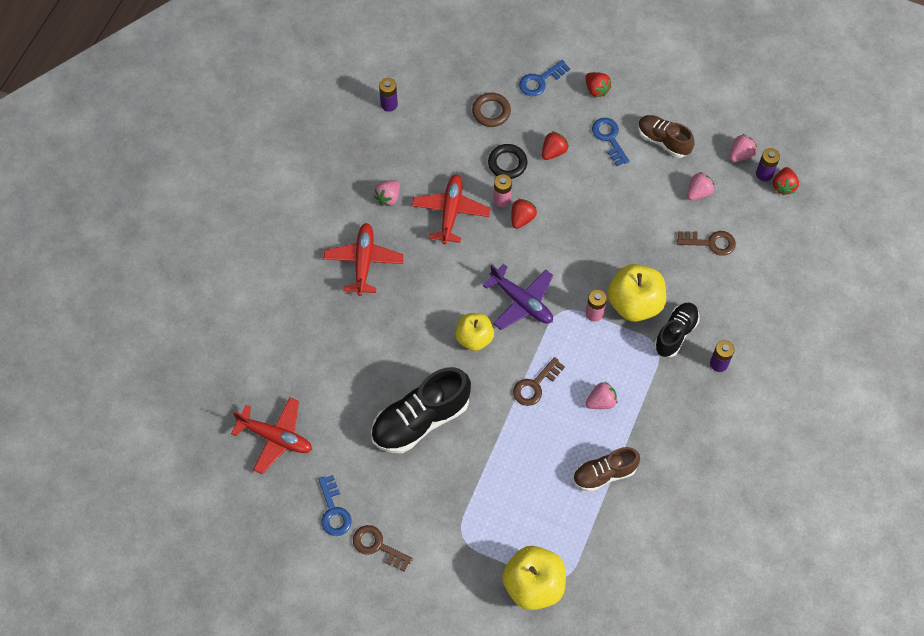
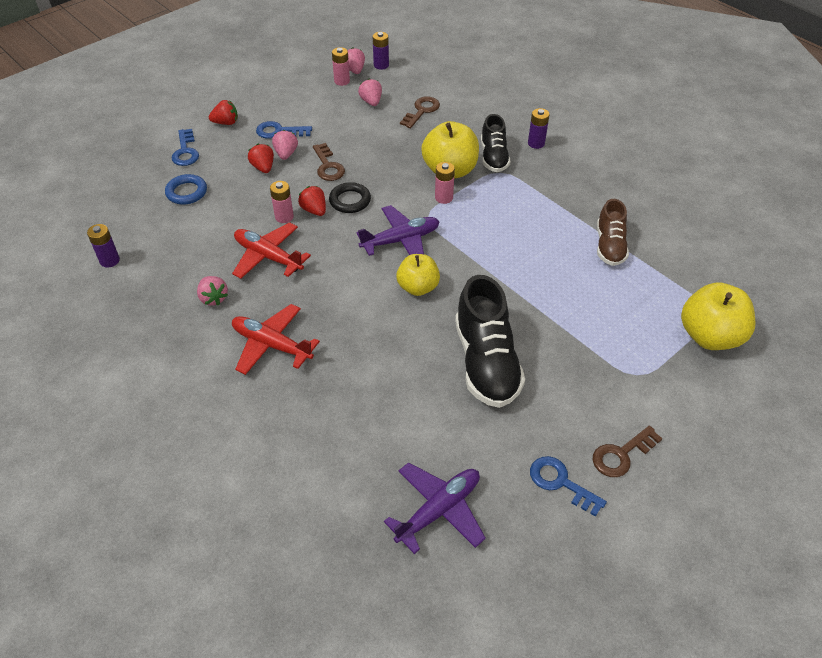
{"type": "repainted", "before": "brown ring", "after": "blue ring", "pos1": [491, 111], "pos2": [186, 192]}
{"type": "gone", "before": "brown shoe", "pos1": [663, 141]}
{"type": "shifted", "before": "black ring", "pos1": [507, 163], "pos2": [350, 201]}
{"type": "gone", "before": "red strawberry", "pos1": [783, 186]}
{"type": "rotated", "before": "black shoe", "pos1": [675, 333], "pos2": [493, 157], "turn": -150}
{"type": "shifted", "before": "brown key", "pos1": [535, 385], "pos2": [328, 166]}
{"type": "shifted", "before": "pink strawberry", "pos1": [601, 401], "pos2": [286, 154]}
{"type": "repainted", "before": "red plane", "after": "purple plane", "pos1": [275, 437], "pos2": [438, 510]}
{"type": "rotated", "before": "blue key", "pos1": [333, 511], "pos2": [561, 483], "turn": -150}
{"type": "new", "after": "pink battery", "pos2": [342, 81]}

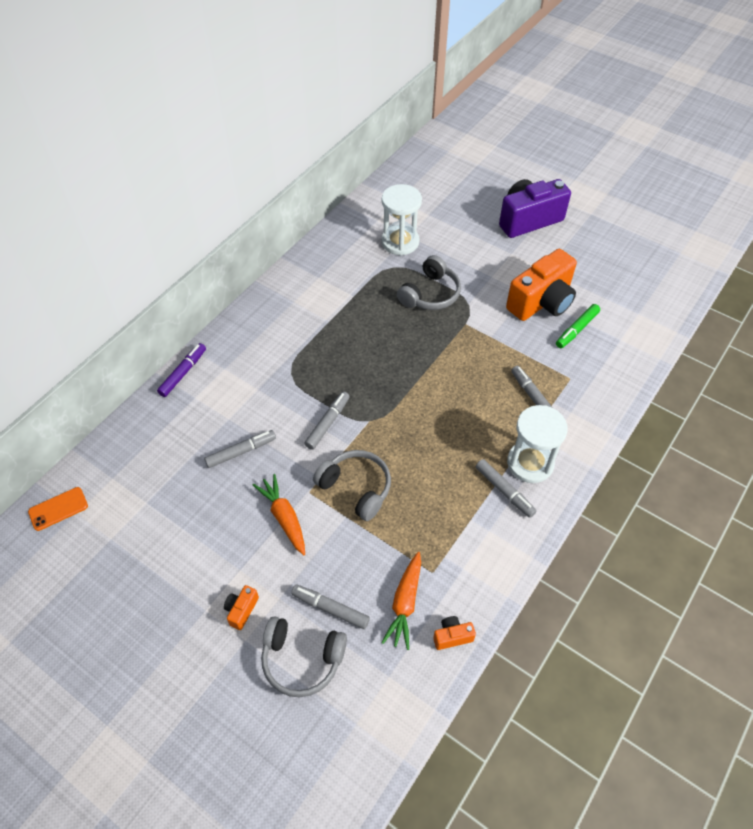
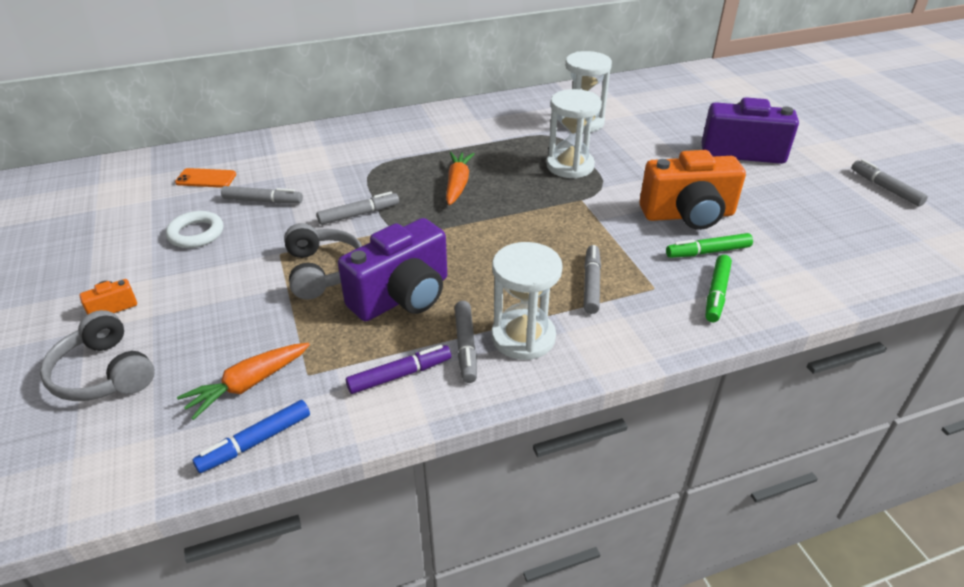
{"type": "swapped", "before": "grey headphones", "after": "white hourglass", "pos1": [430, 294], "pos2": [570, 166]}
{"type": "shifted", "before": "purple marker", "pos1": [183, 373], "pos2": [400, 375]}
{"type": "shifted", "before": "orange carrot", "pos1": [284, 517], "pos2": [457, 184]}
{"type": "shifted", "before": "orange phone", "pos1": [58, 509], "pos2": [206, 178]}
{"type": "shifted", "before": "grey marker", "pos1": [330, 608], "pos2": [885, 188]}
{"type": "swapped", "before": "orange camera", "after": "blue marker", "pos1": [452, 636], "pos2": [255, 442]}
{"type": "new", "after": "white ring", "pos2": [196, 233]}
{"type": "new", "after": "purple camera", "pos2": [402, 297]}
{"type": "new", "after": "green marker", "pos2": [716, 293]}

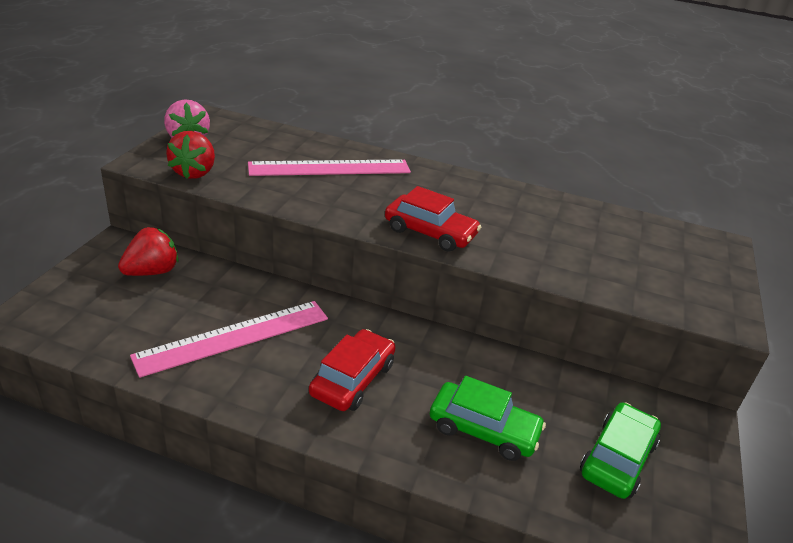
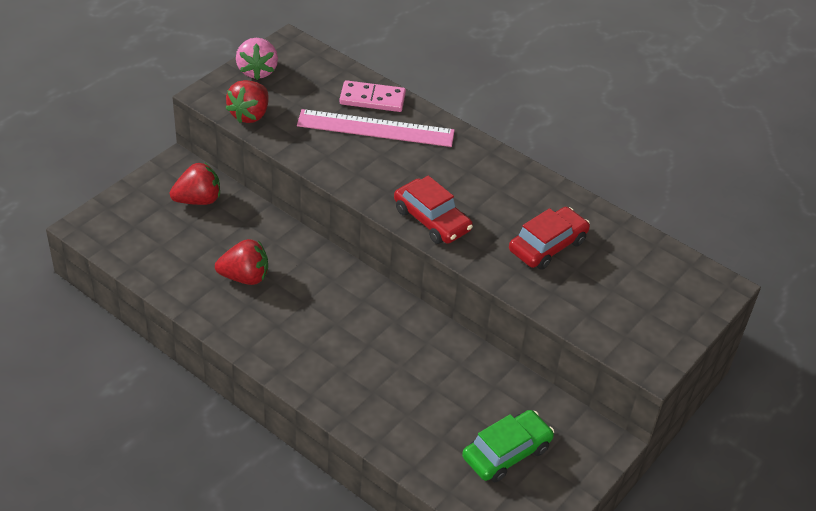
{"type": "swapped", "before": "pink ruler", "after": "red strawberry", "pos1": [234, 337], "pos2": [245, 277]}
{"type": "shifted", "before": "red car", "pos1": [352, 379], "pos2": [547, 246]}
{"type": "gone", "before": "green car", "pos1": [483, 429]}
{"type": "new", "after": "pink domino", "pos2": [372, 99]}

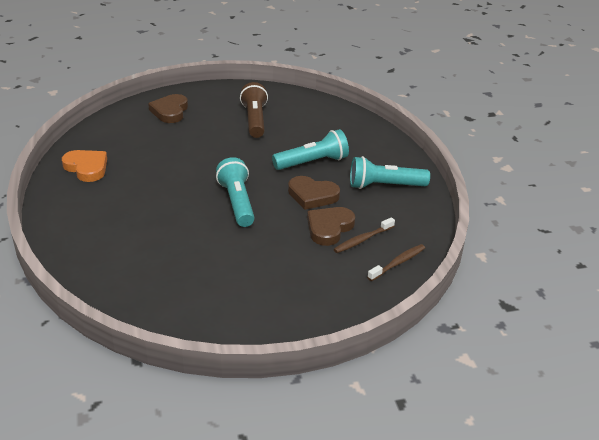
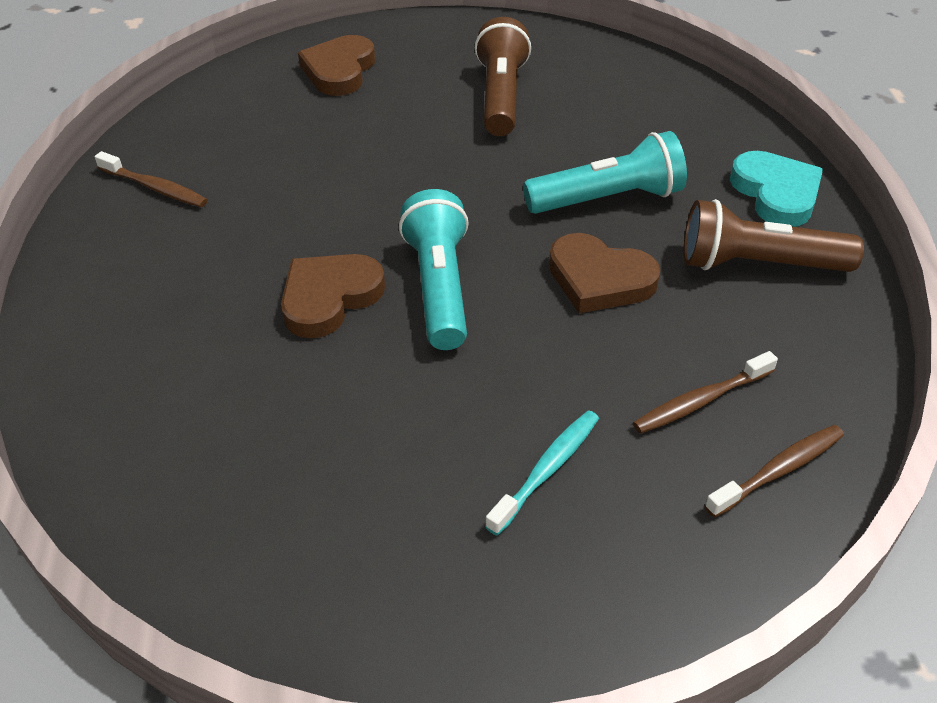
{"type": "swapped", "before": "orange heart", "after": "brown toothbrush", "pos1": [86, 168], "pos2": [155, 188]}
{"type": "repainted", "before": "turquoise flashlight", "after": "brown flashlight", "pos1": [384, 186], "pos2": [758, 264]}
{"type": "shifted", "before": "brown heart", "pos1": [329, 228], "pos2": [329, 298]}
{"type": "new", "after": "turquoise heart", "pos2": [776, 193]}
{"type": "new", "after": "turquoise toothbrush", "pos2": [547, 470]}

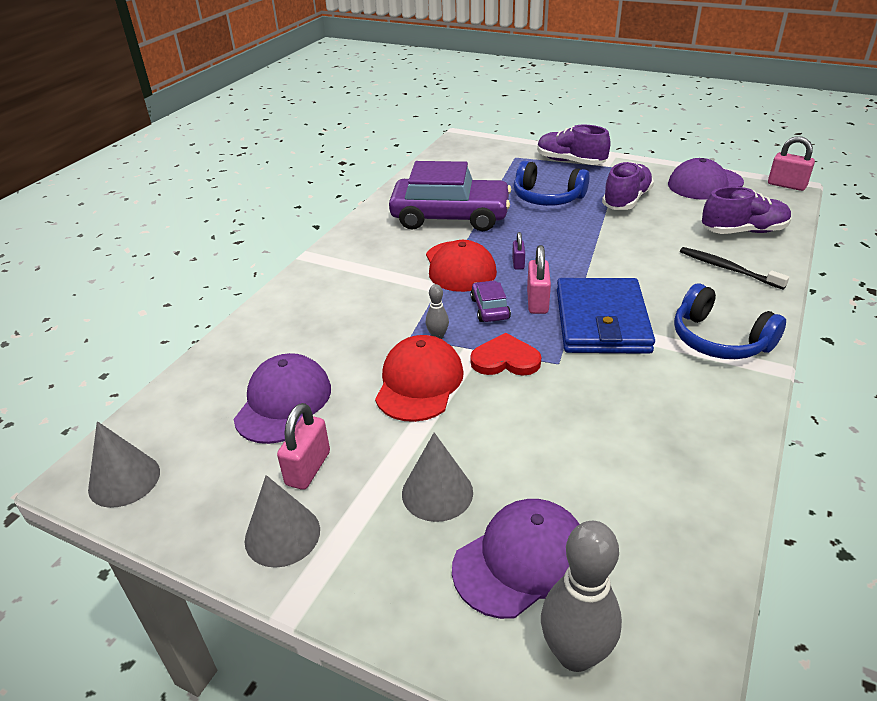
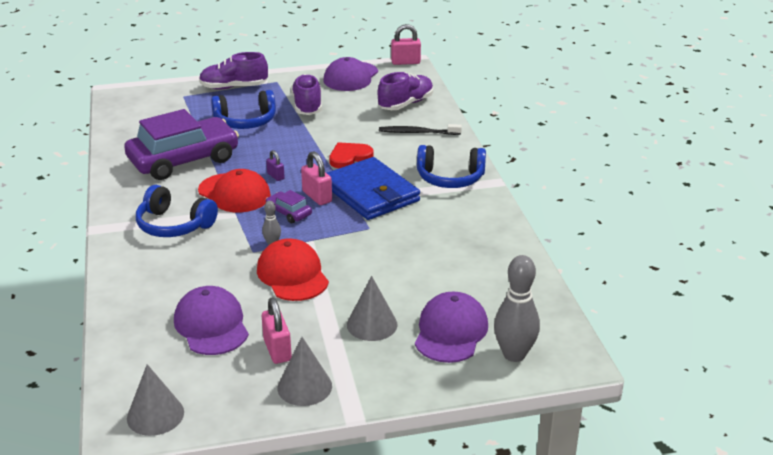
{"type": "shifted", "before": "red heart", "pos1": [505, 359], "pos2": [349, 157]}
{"type": "new", "after": "blue headphones", "pos2": [174, 225]}

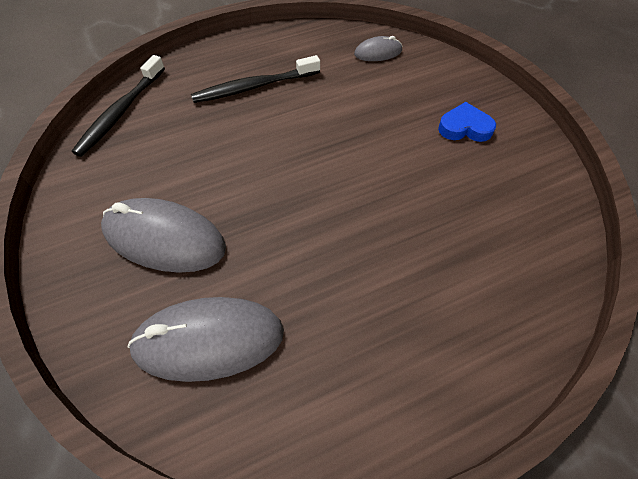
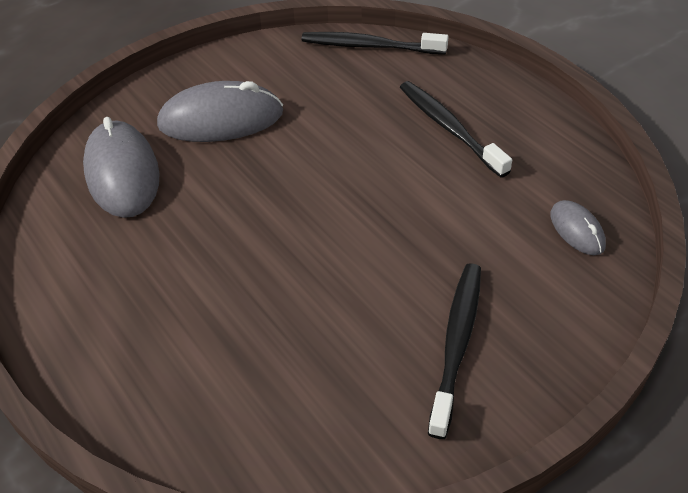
{"type": "swapped", "before": "blue heart", "after": "black toothbrush", "pos1": [464, 127], "pos2": [457, 344]}
{"type": "rotated", "before": "grey mouse", "pos1": [164, 238], "pos2": [221, 119], "turn": 75}

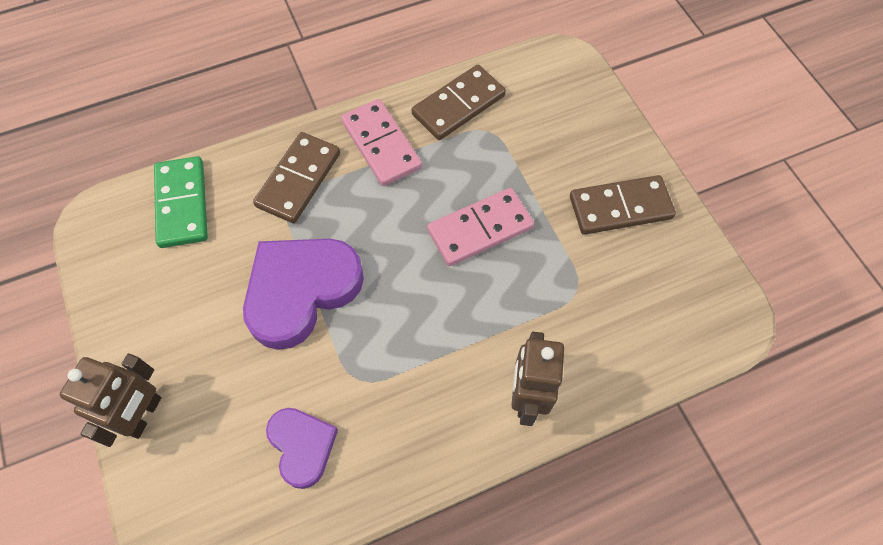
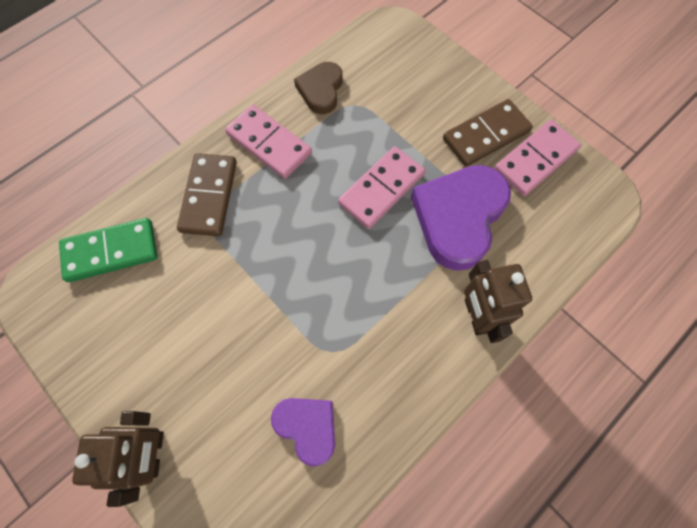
{"type": "swapped", "before": "brown domino", "after": "brown heart", "pos1": [458, 105], "pos2": [321, 90]}
{"type": "rotated", "before": "green domino", "pos1": [182, 204], "pos2": [111, 252], "turn": -75}
{"type": "shifted", "before": "purple heart", "pos1": [301, 291], "pos2": [458, 217]}
{"type": "new", "after": "pink domino", "pos2": [535, 160]}

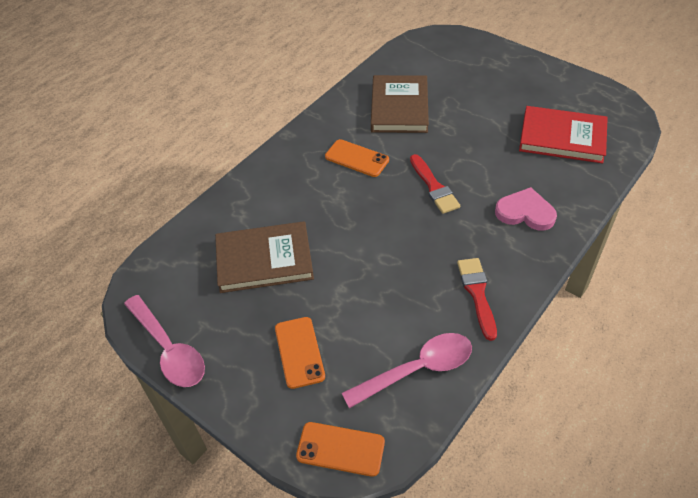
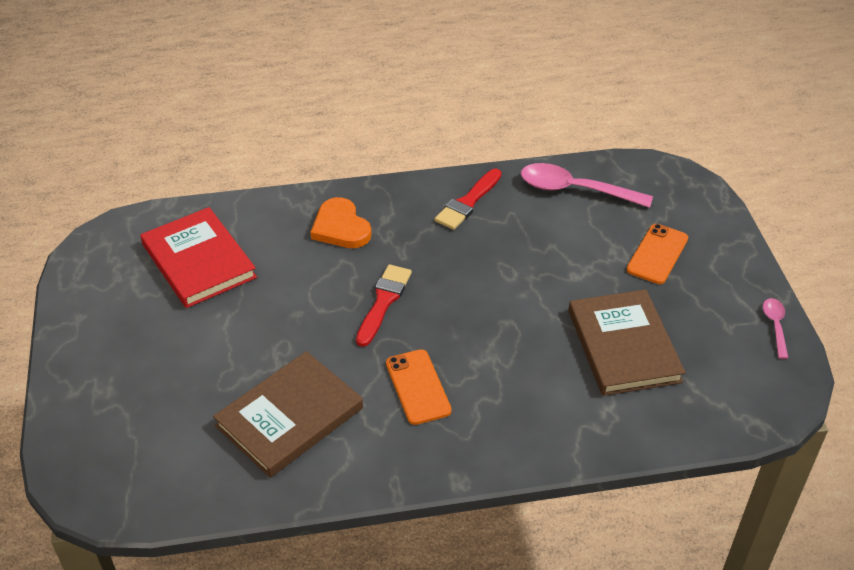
{"type": "repainted", "before": "pink heart", "after": "orange heart", "pos1": [525, 212], "pos2": [340, 227]}
{"type": "rotated", "before": "brown book", "pos1": [264, 260], "pos2": [623, 346], "turn": 45}
{"type": "scaled", "before": "pink spoon", "pos1": [169, 349], "pos2": [775, 326], "scale": 0.51}
{"type": "gone", "before": "orange phone", "pos1": [340, 449]}

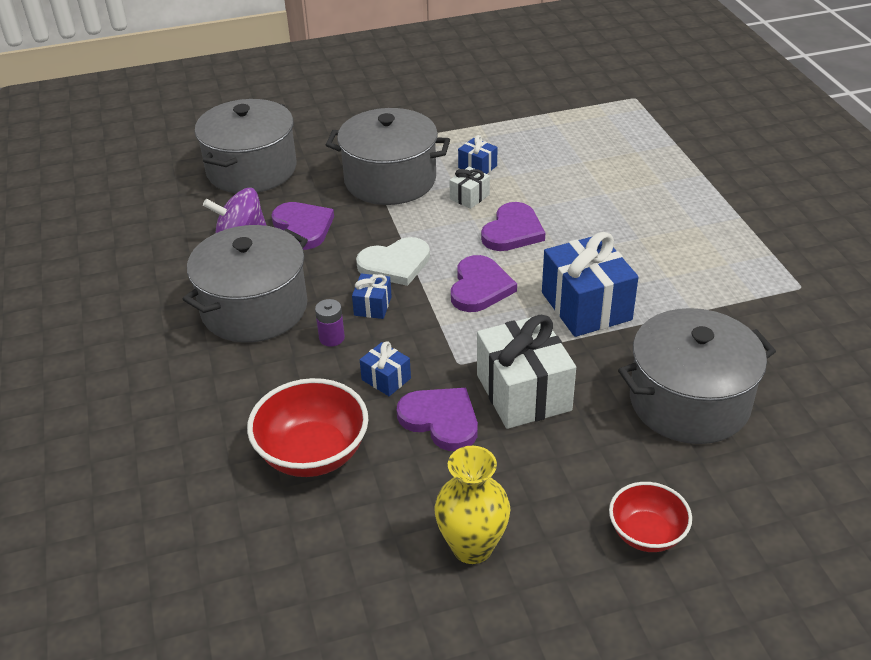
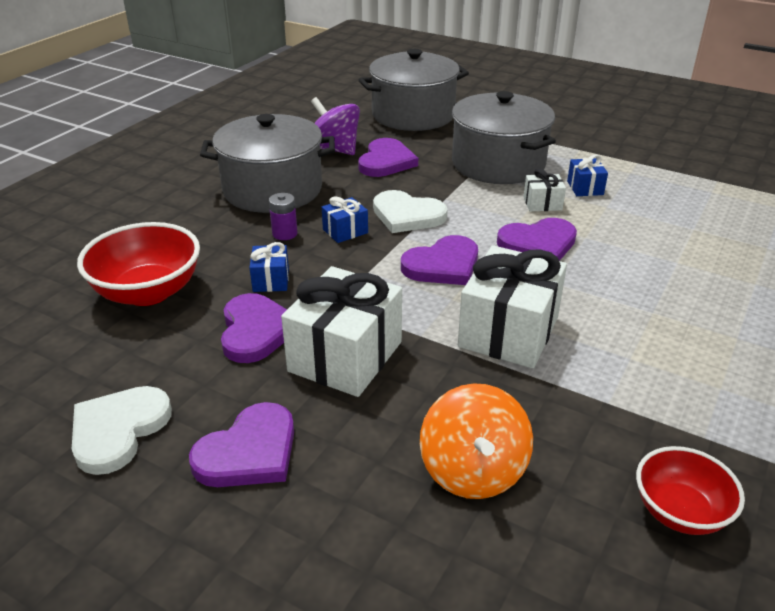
{"type": "repainted", "before": "blue gift", "after": "white gift", "pos1": [586, 306], "pos2": [509, 332]}
{"type": "swapped", "before": "grey pot", "after": "orange spinning top", "pos1": [689, 401], "pos2": [473, 471]}
{"type": "swapped", "before": "yellow vase", "after": "white heart", "pos1": [472, 547], "pos2": [118, 430]}
{"type": "shifted", "before": "red bowl", "pos1": [646, 533], "pos2": [680, 511]}
{"type": "new", "after": "purple heart", "pos2": [249, 452]}

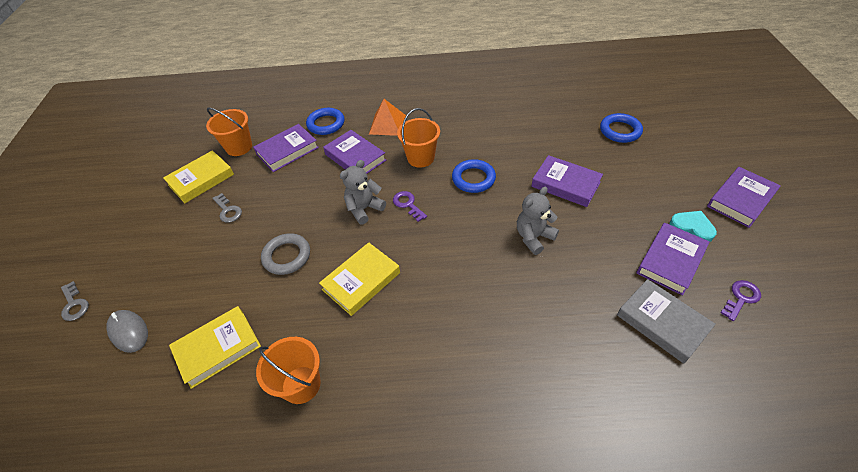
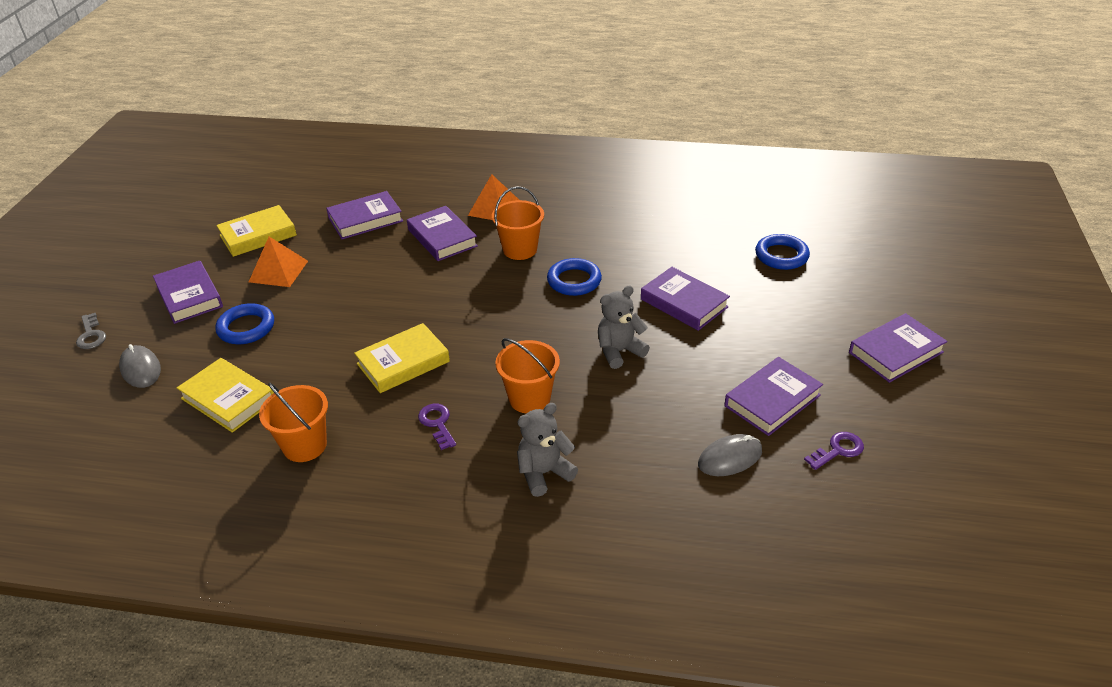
{"type": "shifted", "before": "orange bucket", "pos1": [239, 147], "pos2": [529, 398]}
{"type": "shifted", "before": "blue ring", "pos1": [326, 124], "pos2": [246, 328]}
{"type": "shifted", "before": "grey teddy bear", "pos1": [364, 209], "pos2": [544, 473]}
{"type": "shifted", "before": "purple key", "pos1": [408, 204], "pos2": [437, 423]}
{"type": "swapped", "before": "grey key", "after": "orange pyramid", "pos1": [228, 210], "pos2": [278, 271]}
{"type": "gone", "before": "turquoise heart", "pos1": [692, 227]}
{"type": "gone", "before": "grey ring", "pos1": [287, 256]}
{"type": "swapped", "before": "grey book", "after": "grey mouse", "pos1": [662, 323], "pos2": [730, 458]}
{"type": "rotated", "before": "yellow book", "pos1": [218, 348], "pos2": [228, 399], "turn": 60}
{"type": "new", "after": "purple book", "pos2": [189, 296]}

